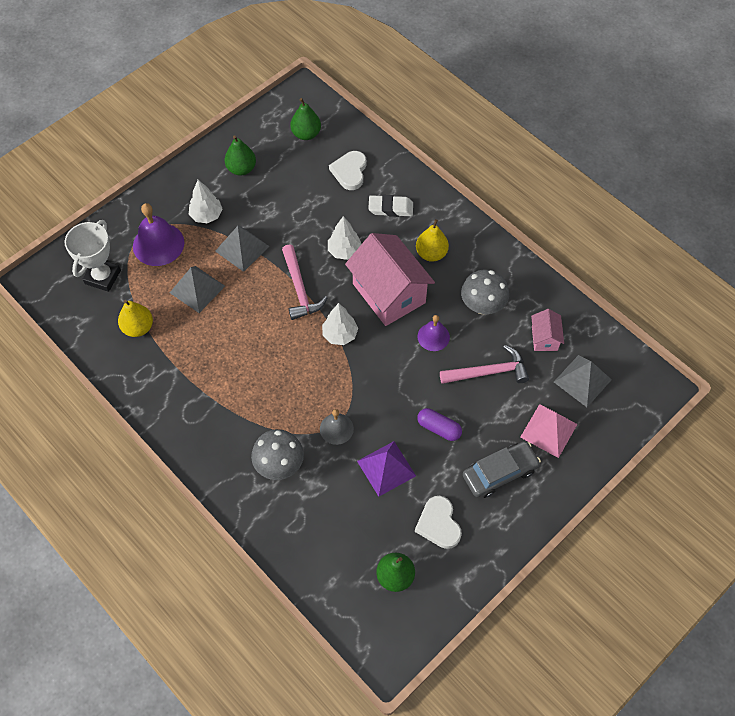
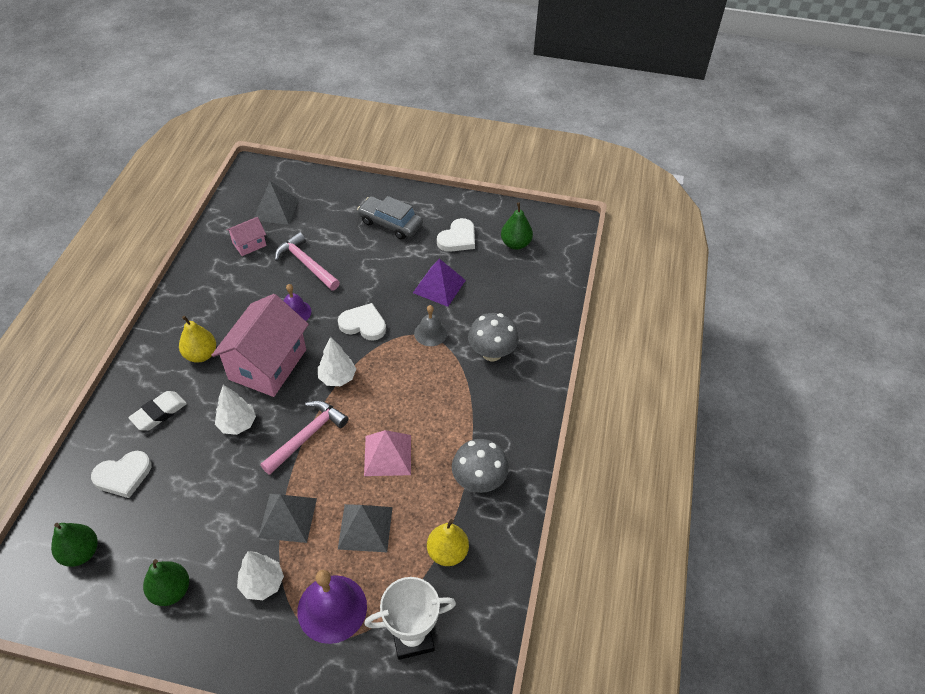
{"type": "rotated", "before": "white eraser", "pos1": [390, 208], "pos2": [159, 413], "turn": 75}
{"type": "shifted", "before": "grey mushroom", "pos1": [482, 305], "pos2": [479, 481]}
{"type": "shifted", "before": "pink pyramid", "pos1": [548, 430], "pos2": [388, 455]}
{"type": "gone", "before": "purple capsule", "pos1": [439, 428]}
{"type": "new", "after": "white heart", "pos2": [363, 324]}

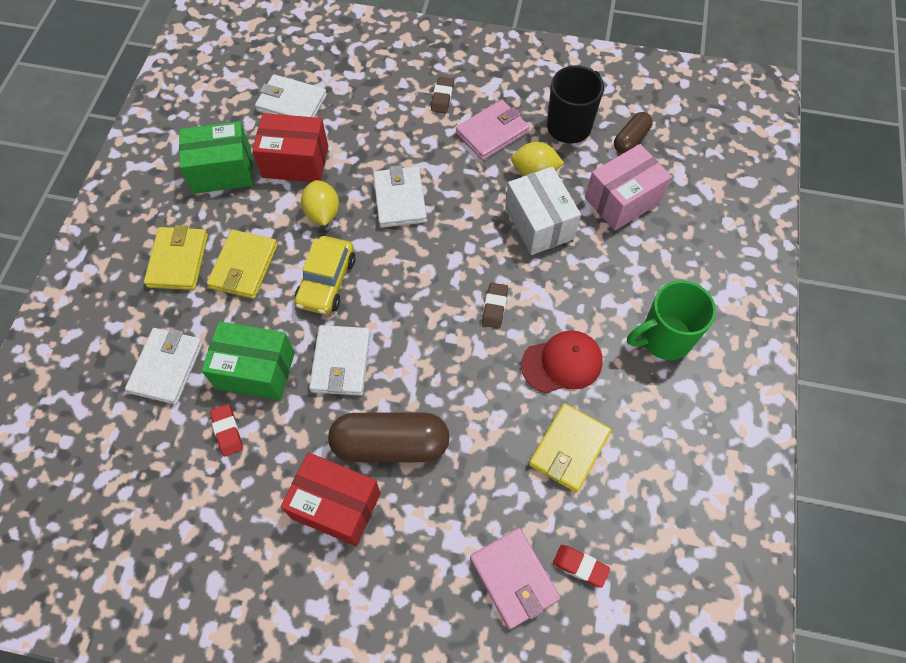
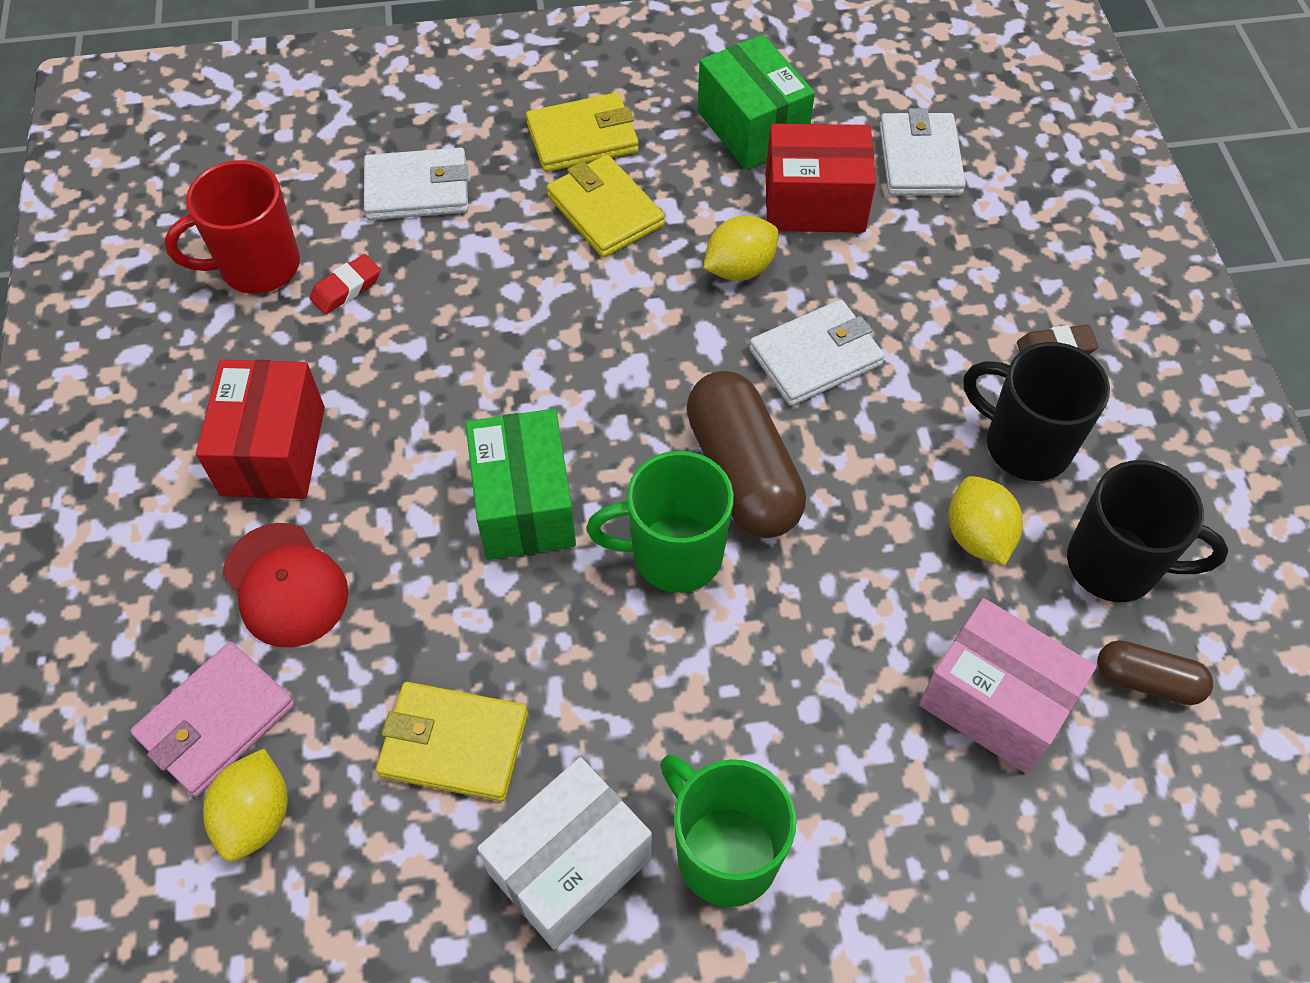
{"type": "swapped", "before": "pink wallet", "after": "black mug", "pos1": [492, 133], "pos2": [1024, 445]}
{"type": "rotated", "before": "red box", "pos1": [295, 162], "pos2": [814, 203], "turn": -75}
{"type": "shifted", "before": "white box", "pos1": [539, 223], "pos2": [570, 865]}
{"type": "rotated", "before": "yellow wallet", "pos1": [244, 266], "pos2": [605, 211], "turn": 60}
{"type": "gone", "before": "yellow car", "pos1": [326, 281]}
{"type": "swapped", "before": "brown eraser", "after": "green mug", "pos1": [494, 307], "pos2": [673, 554]}
{"type": "shifted", "before": "green box", "pos1": [255, 370], "pos2": [524, 505]}
{"type": "gone", "before": "white wallet", "pos1": [341, 362]}
{"type": "shifted", "before": "red cap", "pos1": [562, 363], "pos2": [285, 585]}
{"type": "shifted", "before": "brown capsule", "pos1": [390, 444], "pos2": [743, 472]}
{"type": "swapped", "before": "red eraser", "after": "yellow lemon", "pos1": [580, 566], "pos2": [256, 816]}
{"type": "new", "after": "red mug", "pos2": [257, 267]}

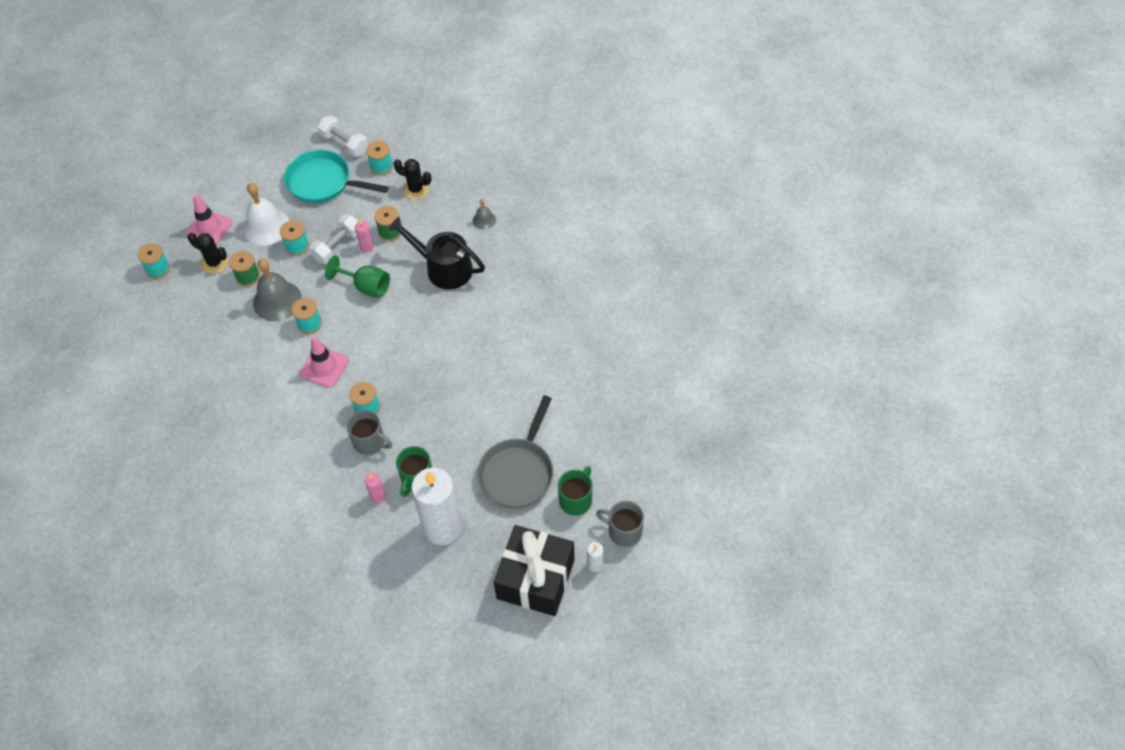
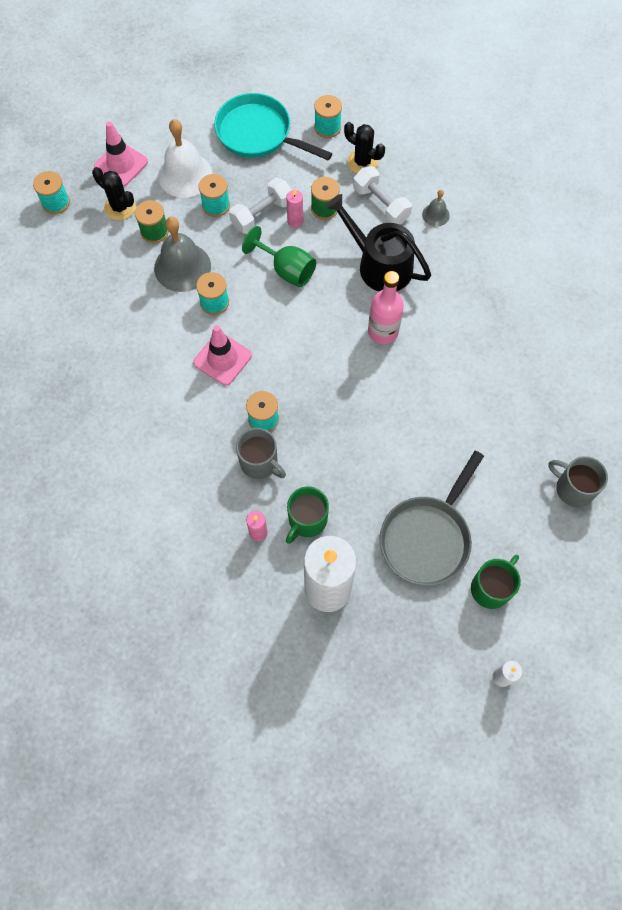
{"type": "shifted", "before": "white dumbbell", "pos1": [344, 143], "pos2": [381, 204]}
{"type": "shifted", "before": "grey mug", "pos1": [623, 531], "pos2": [573, 488]}
{"type": "gone", "before": "black gift", "pos1": [536, 579]}
{"type": "new", "after": "pink bottle", "pos2": [383, 331]}

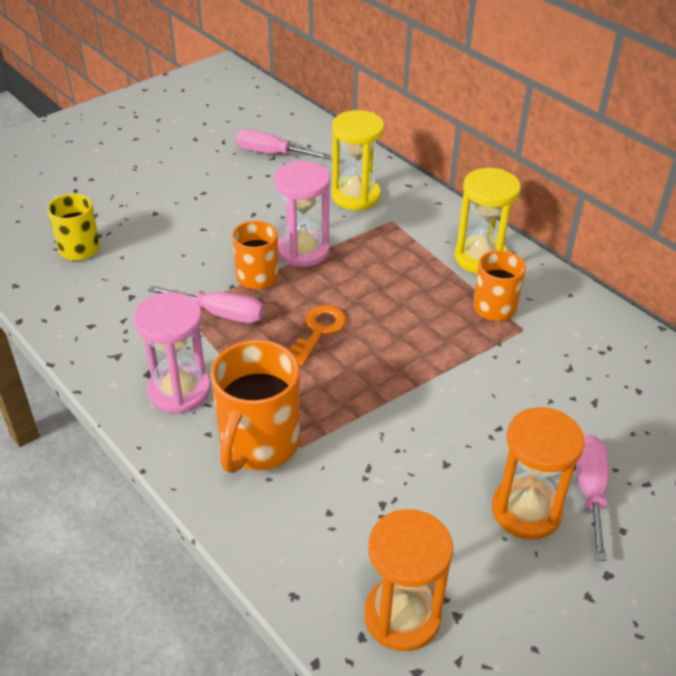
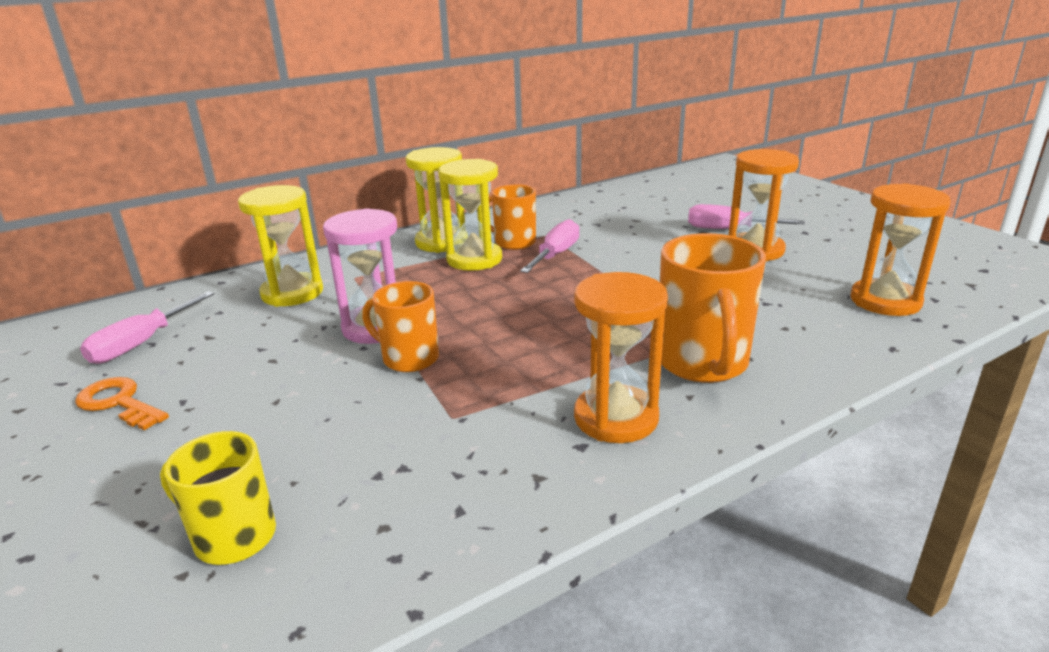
{"type": "shifted", "before": "pink screwdriver", "pos1": [220, 314], "pos2": [556, 255]}
{"type": "repainted", "before": "pink hourglass", "after": "orange hourglass", "pos1": [179, 390], "pos2": [616, 418]}
{"type": "shifted", "before": "orange key", "pos1": [318, 331], "pos2": [119, 403]}
{"type": "rotated", "before": "orange mug", "pos1": [258, 444], "pos2": [702, 363], "turn": 60}
{"type": "new", "after": "yellow hourglass", "pos2": [474, 259]}

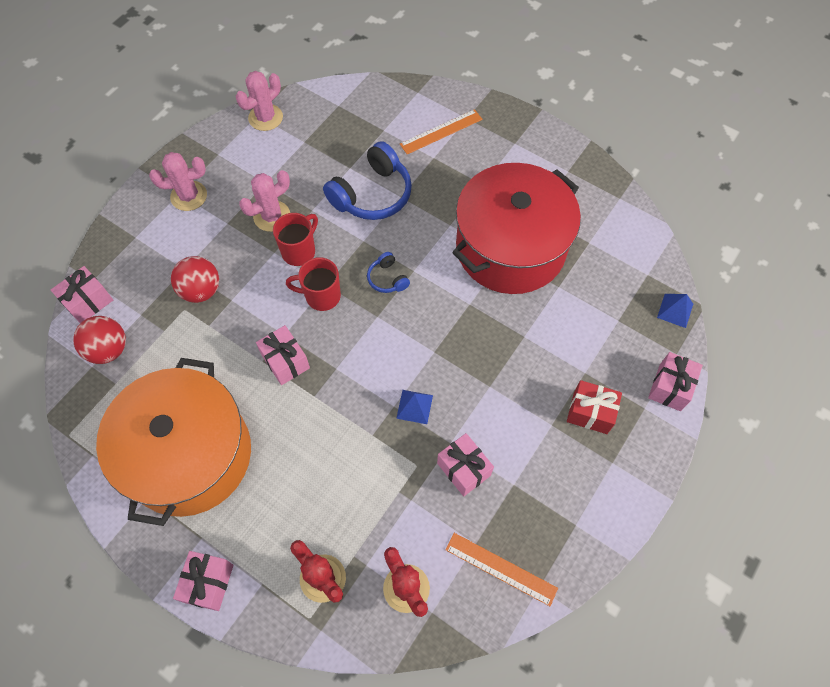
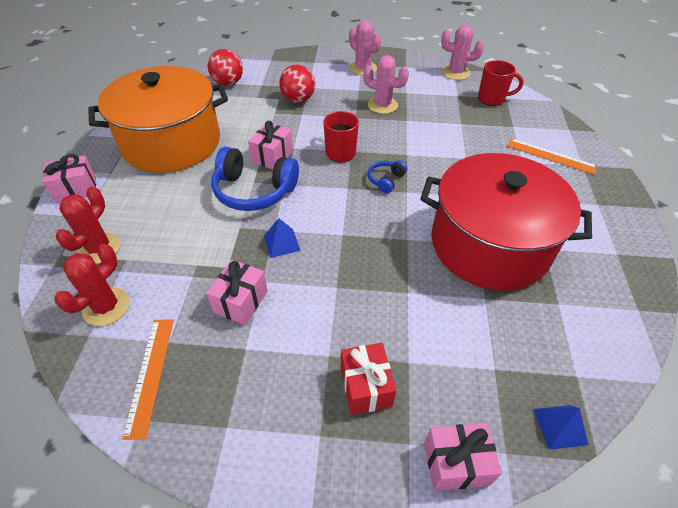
{"type": "shifted", "before": "blue headphones", "pos1": [372, 194], "pos2": [254, 191]}
{"type": "shifted", "before": "red mug", "pos1": [299, 251], "pos2": [492, 99]}
{"type": "gone", "before": "pink gift", "pos1": [88, 302]}

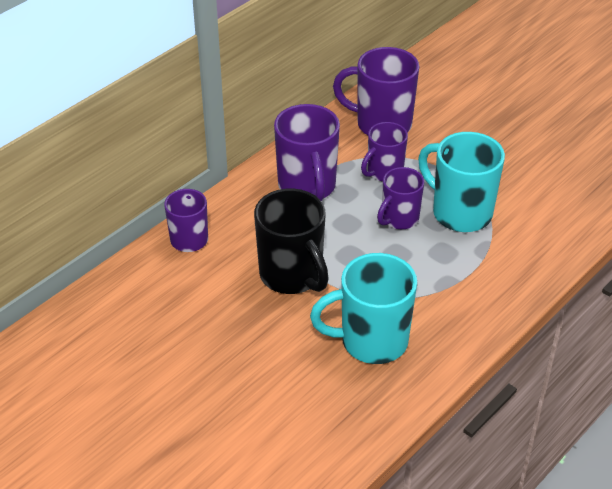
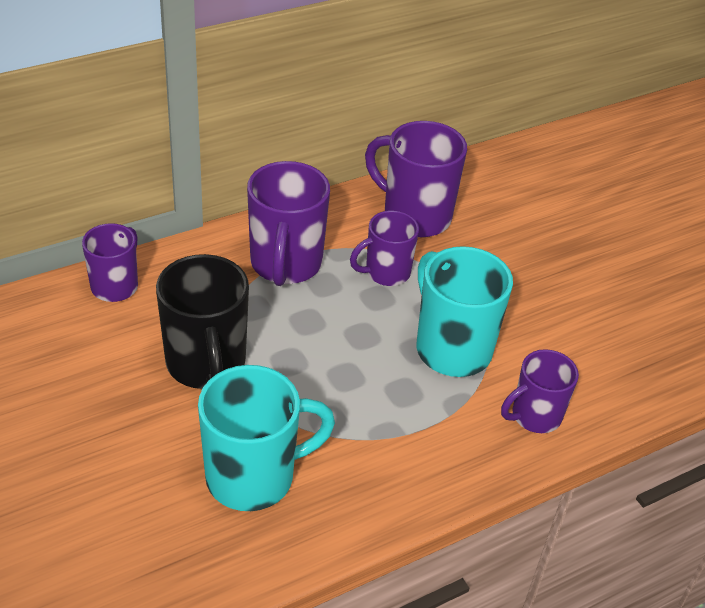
{"type": "shifted", "before": "purple mug", "pos1": [399, 219], "pos2": [534, 416]}
{"type": "rotated", "before": "turquoise mug", "pos1": [371, 341], "pos2": [253, 477], "turn": 150}

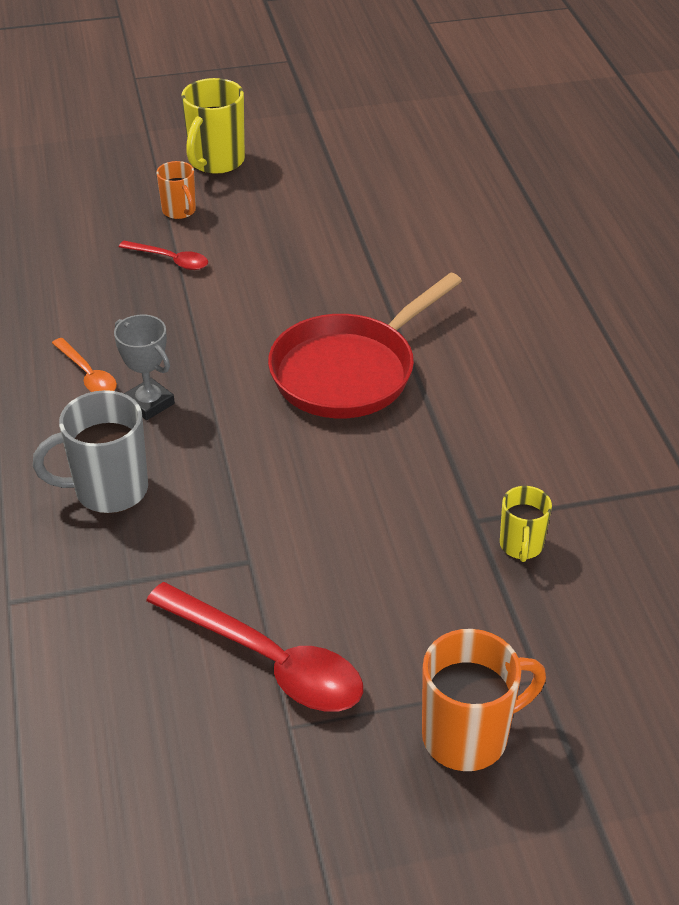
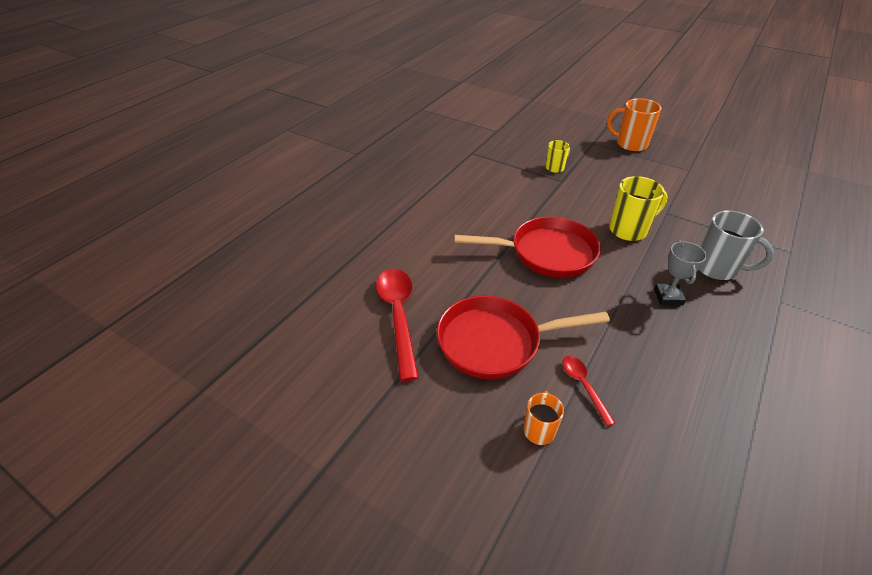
{"type": "shifted", "before": "yellow mug", "pos1": [216, 162], "pos2": [629, 230]}
{"type": "gone", "before": "orange spoon", "pos1": [87, 374]}
{"type": "shifted", "before": "red spoon", "pos1": [268, 660], "pos2": [398, 316]}
{"type": "new", "after": "red pan", "pos2": [495, 342]}

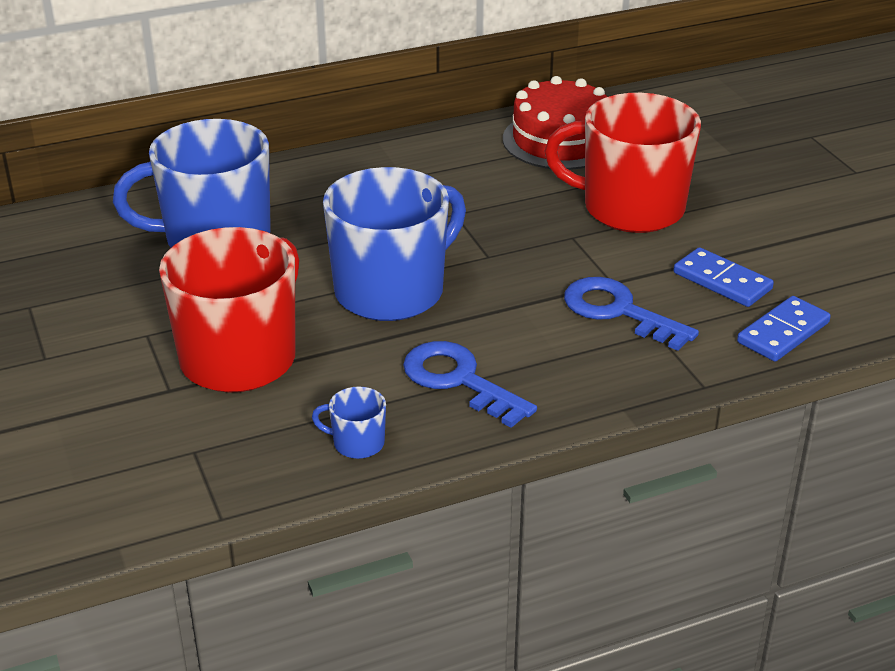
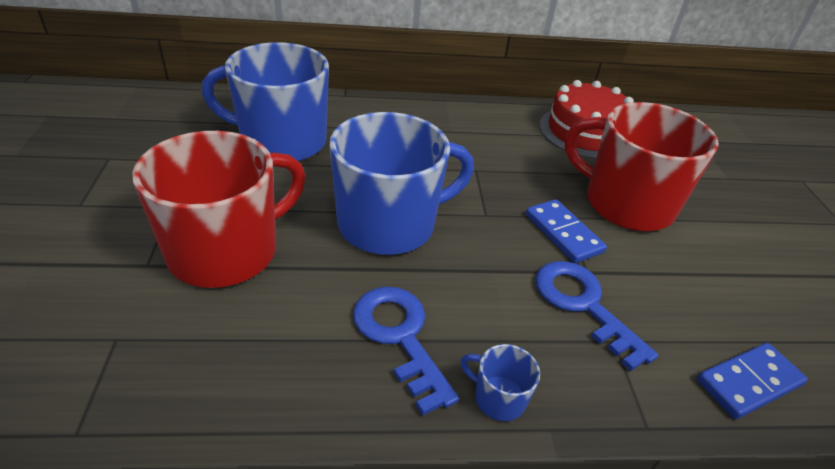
{"type": "shifted", "before": "blue domino", "pos1": [722, 281], "pos2": [563, 233]}
{"type": "shifted", "before": "blue mug", "pos1": [357, 443], "pos2": [498, 398]}

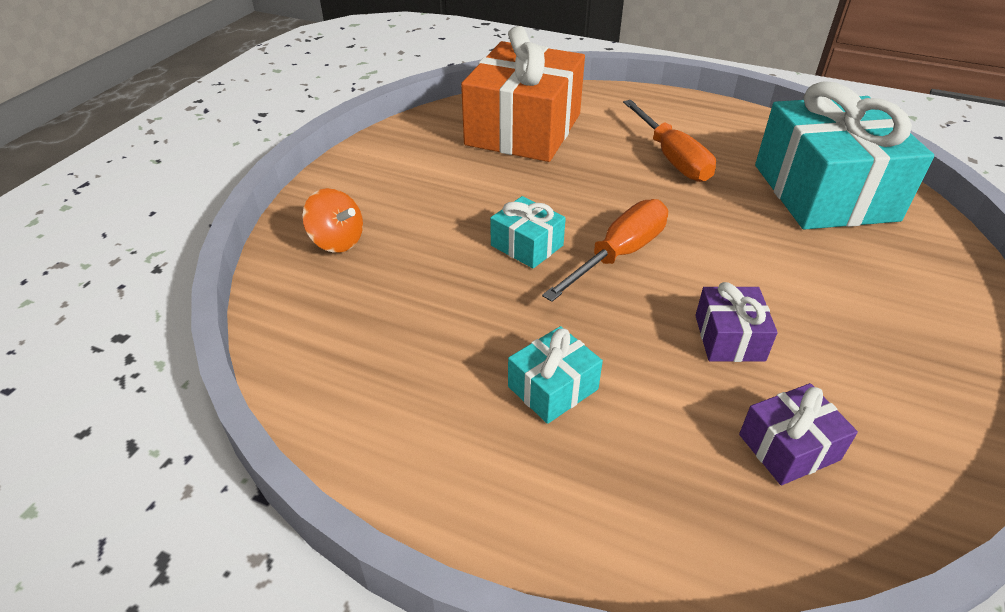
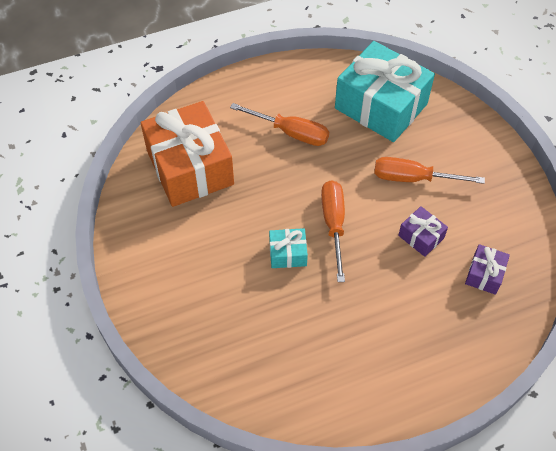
{"type": "gone", "before": "orange spinning top", "pos1": [337, 241]}
{"type": "gone", "before": "turquoise gift", "pos1": [553, 388]}
{"type": "new", "after": "orange screwdriver", "pos2": [413, 178]}

